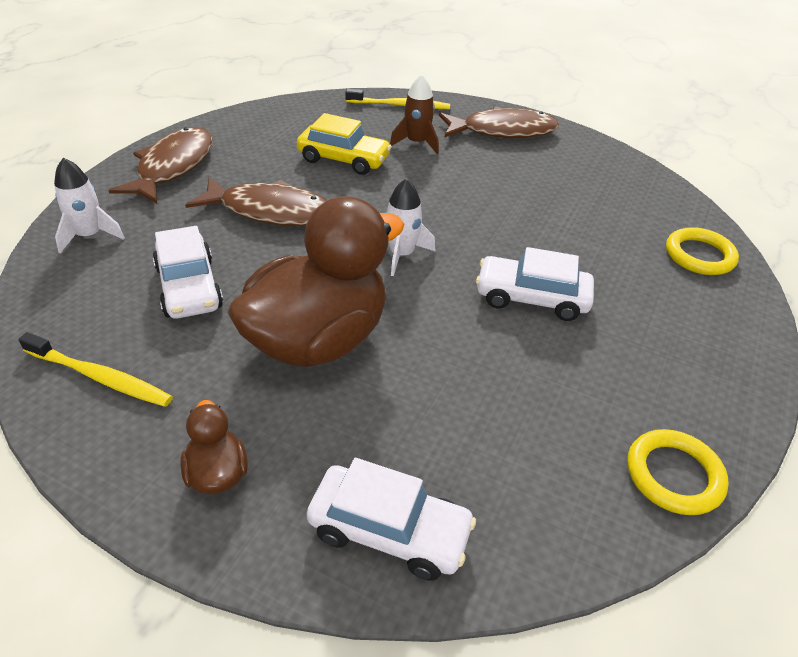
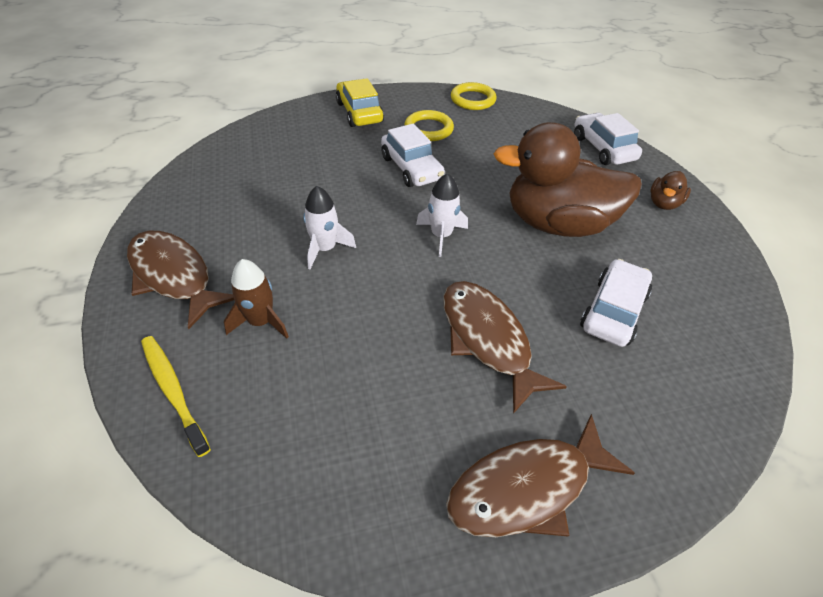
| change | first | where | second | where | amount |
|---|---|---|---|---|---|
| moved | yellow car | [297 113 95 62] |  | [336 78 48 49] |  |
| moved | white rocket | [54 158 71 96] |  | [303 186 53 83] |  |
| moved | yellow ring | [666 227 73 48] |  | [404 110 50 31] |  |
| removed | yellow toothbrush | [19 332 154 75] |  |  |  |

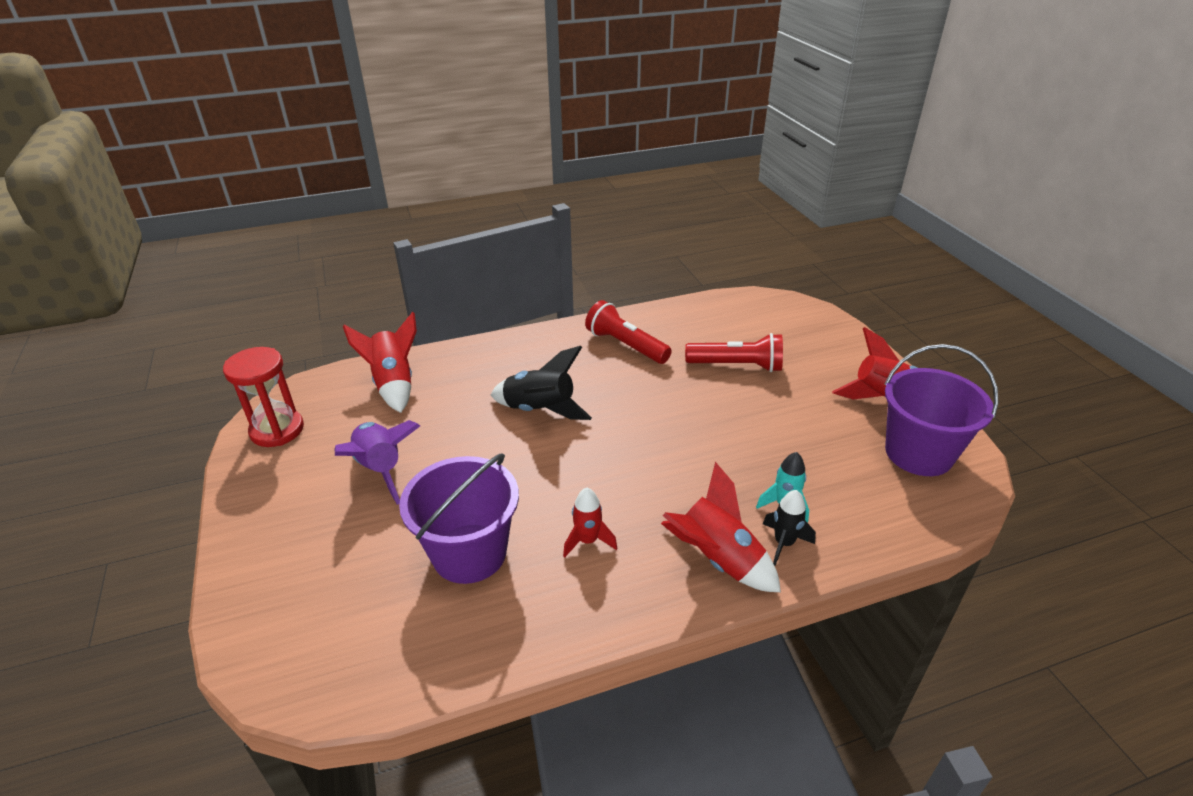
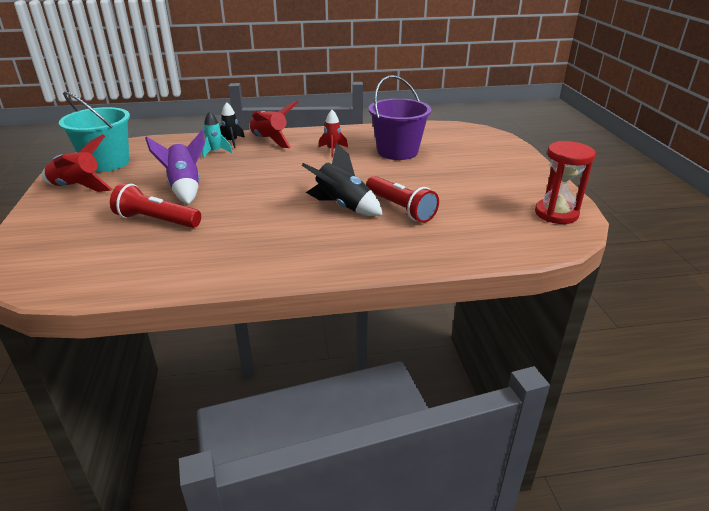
| change | first | where | second | where | amount |
|---|---|---|---|---|---|
| moved | red flashlight | [585 300 87 64] |  | [366 176 73 47] |  |
| removed | red rocket | [343 312 74 101] |  |  |  |
| recoloured | purple bucket | [885 344 114 132] | turquoise bucket | [59 91 71 81] |  |
| moved | purple rocket | [335 420 85 85] |  | [145 130 60 74] |  |

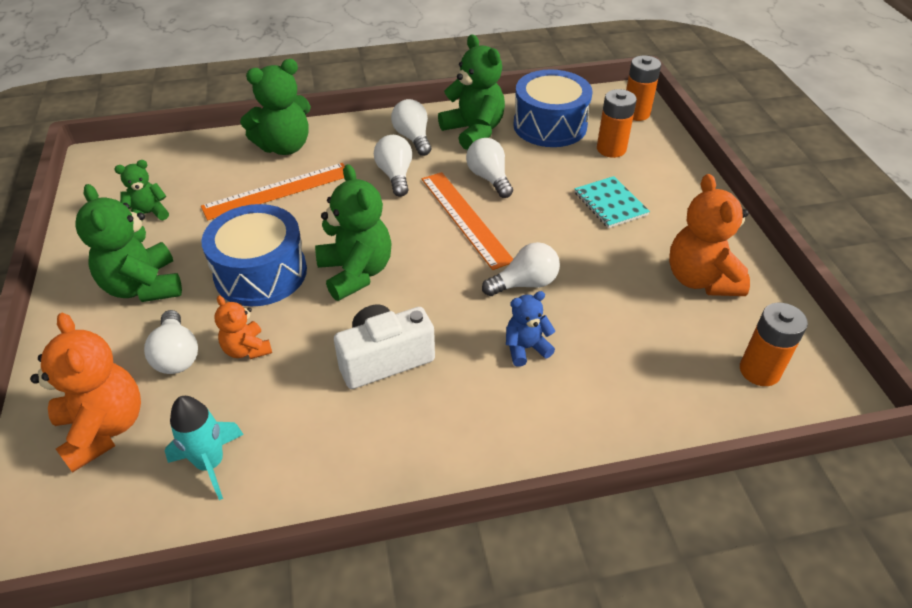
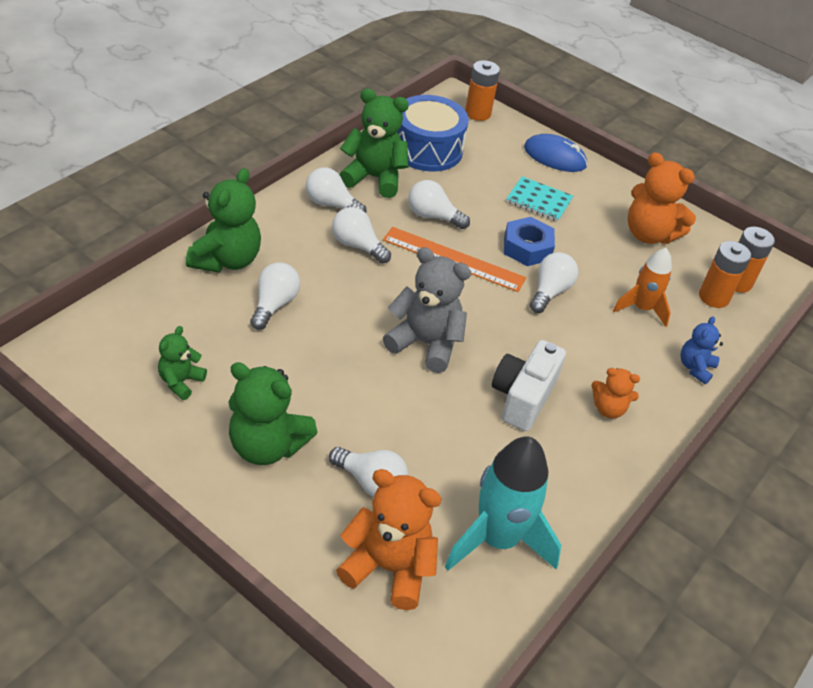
| change | first | where | second | where | amount |
|---|---|---|---|---|---|
| moved | orange battery | [597 89 40 69] |  | [699 241 52 67] |  |
| replaced | orange ruler | [201 163 144 57] | white light bulb | [250 263 50 67] |  |
| recoloured | green teddy bear | [315 164 77 137] | grey teddy bear | [383 247 88 126] |  |
| removed | blue drum | [201 204 106 102] |  |  |  |
| moved | blue teddy bear | [506 291 49 76] |  | [680 316 43 68] |  |
| moved | orange teddy bear | [214 295 58 64] |  | [591 368 49 50] |  |
| resized | turquoise rocket | [164 396 80 104] |  | [445 437 116 134] | x1.64 |
| added |  |  | blue mouse | [524 134 63 38] |  |
| added |  |  | blue nut | [504 217 51 49] |  |
| added |  |  | orange rocket | [613 248 59 79] |  |

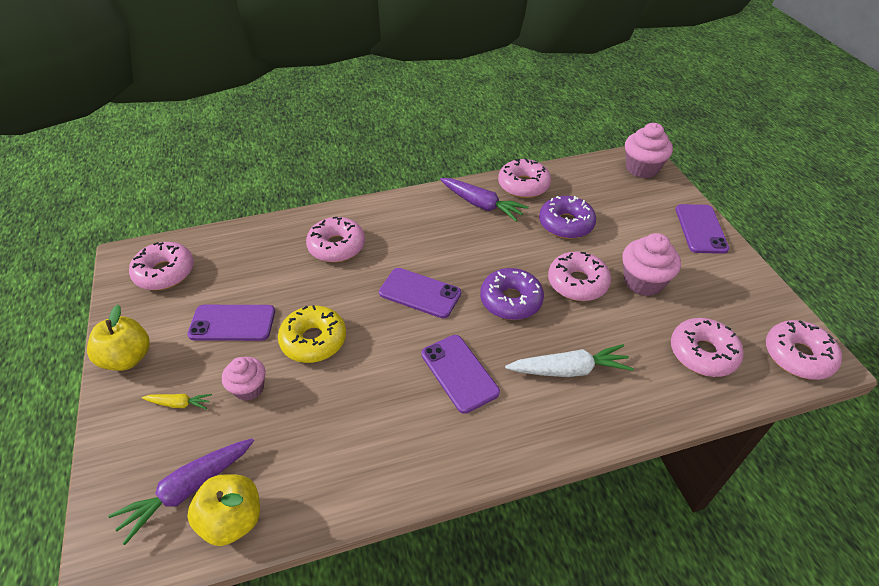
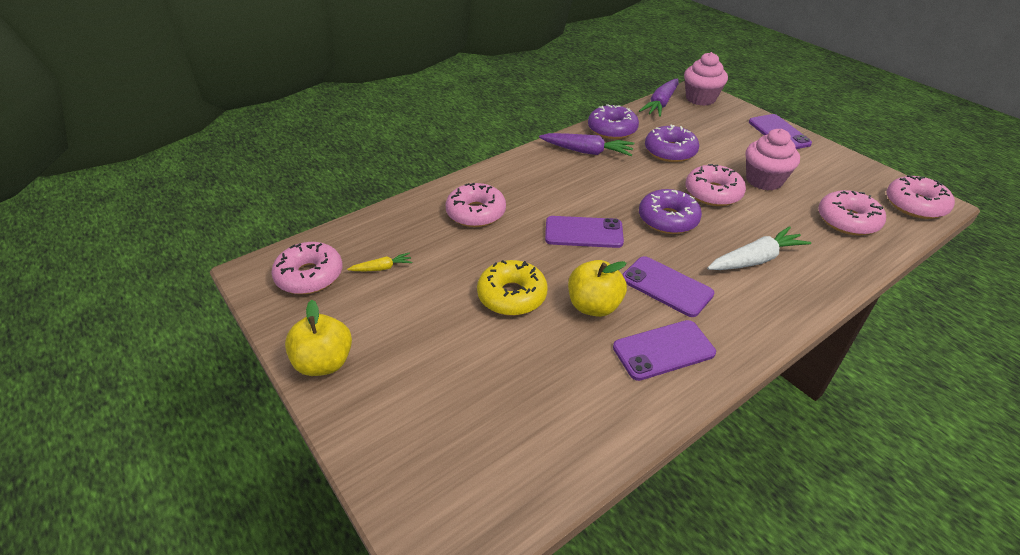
| change | first | where | second | where | amount |
|---|---|---|---|---|---|
| recoloured | pink donut | [498 158 53 40] | purple donut | [588 104 51 35] |  |
| moved | purple phone | [187 305 88 36] |  | [613 320 103 61] |  |
| removed | pink cupcake | [222 357 43 44] |  |  |  |
| moved | yellow carrot | [142 394 70 16] |  | [347 253 65 18] |  |
| moved | purple carrot | [108 438 146 107] |  | [639 79 40 38] |  |
| moved | yellow apple | [187 474 73 72] |  | [568 260 59 57] |  |

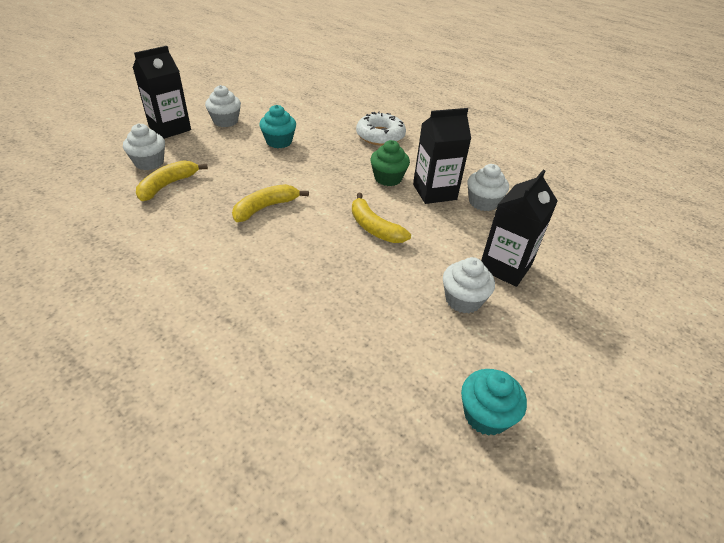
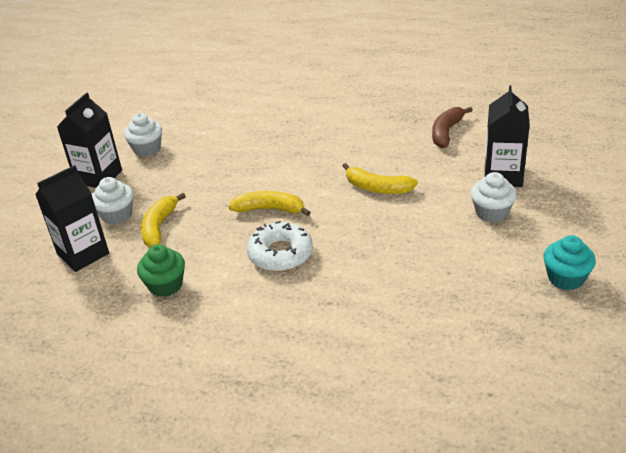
| change | first | where | second | where | amount |
|---|---|---|---|---|---|
| removed | turquoise cupcake | [259 105 37 43] |  |  |  |
| moved | black carton | [413 108 58 96] |  | [35 165 74 107] |  |
| moved | white donut | [356 111 50 35] |  | [247 221 66 51] |  |
| moved | green cupcake | [370 140 40 46] |  | [137 244 48 53] |  |
| replaced | white cupcake | [467 164 42 47] | brown banana | [432 107 41 41] |  |
| turned | yellow banana | [232 184 77 38] |  | [228 191 83 25] | 75 degrees clockwise |

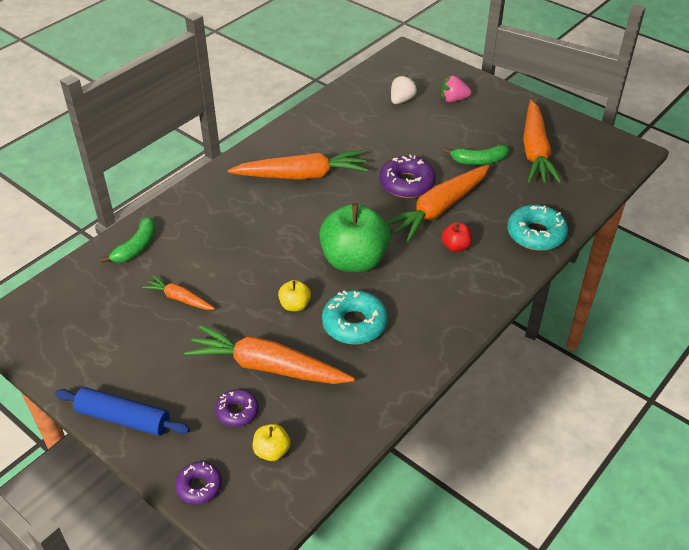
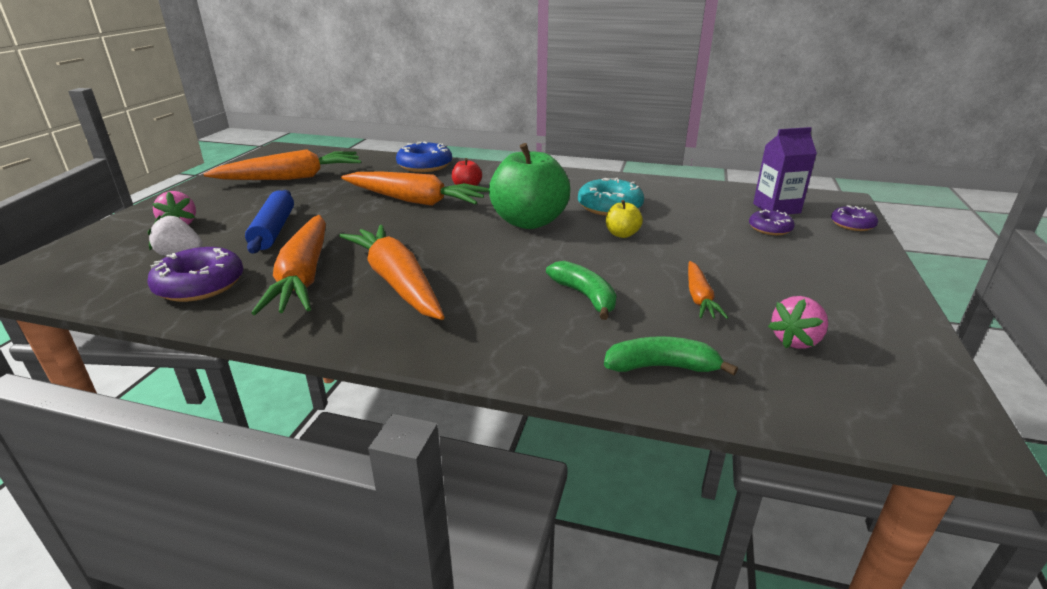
| change | first | where | second | where | amount |
|---|---|---|---|---|---|
| moved | green banana | [444 145 65 20] |  | [546 261 71 59] |  |
| moved | purple donut | [380 154 56 44] |  | [147 247 96 55] |  |
| recoloured | turquoise donut | [507 205 61 46] | blue donut | [396 141 56 31] |  |
| moved | orange carrot | [184 325 171 59] |  | [251 215 75 100] |  |
| moved | blue rolling pin | [55 387 135 49] |  | [245 190 49 64] |  |
| replaced | yellow apple | [253 424 37 37] | purple carton | [753 127 64 87] |  |
| added |  |  | pink strawberry | [768 296 60 53] |  |

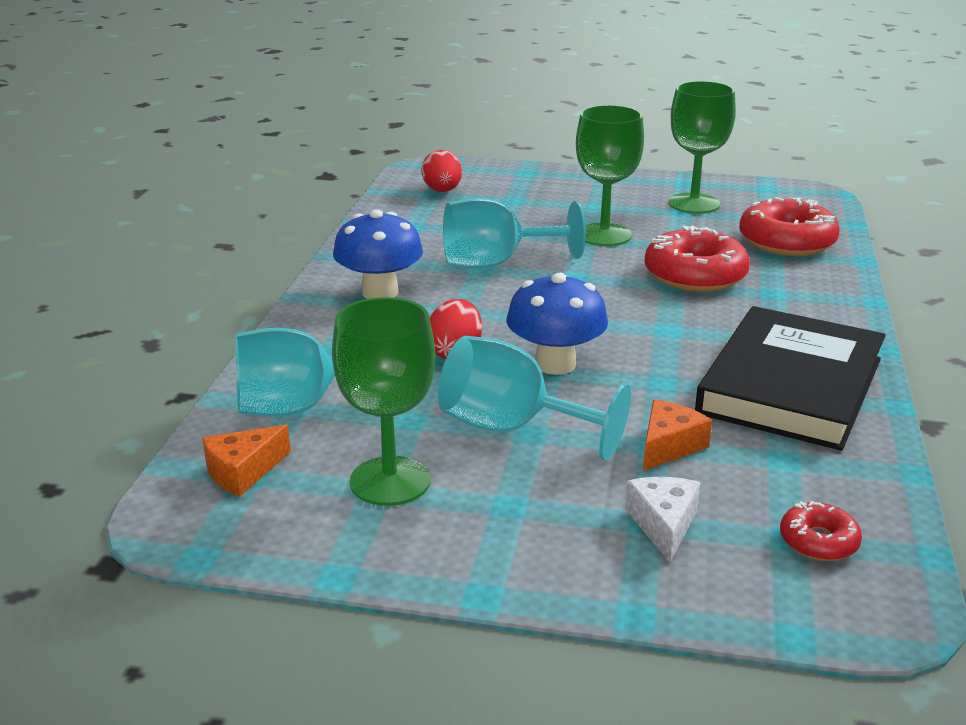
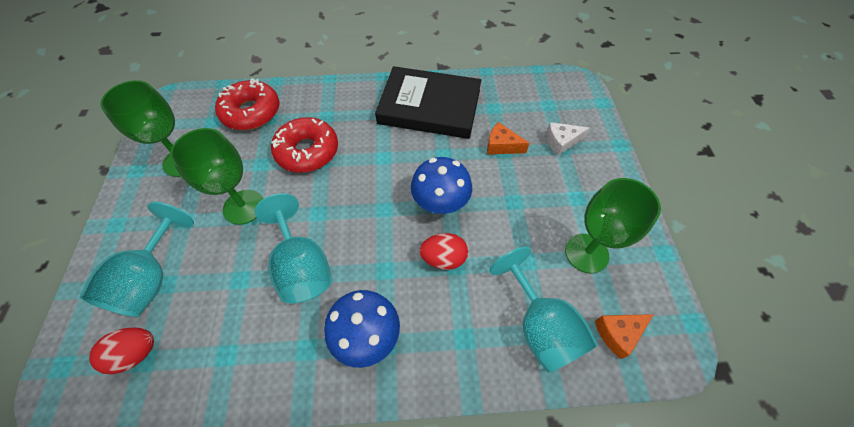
| change | first | where | second | where | amount |
|---|---|---|---|---|---|
| moved | turquoise goblet | [438 336 193 125] |  | [80 202 114 115] |  |
| turned | orange cheese | [202 424 89 72] |  | [595 314 59 45] | 120 degrees clockwise |
| removed | red donut | [780 501 82 60] |  |  |  |

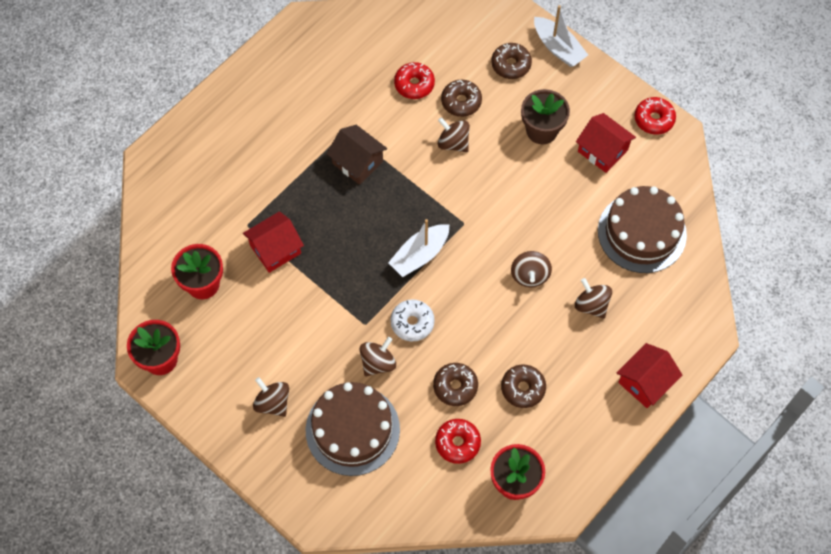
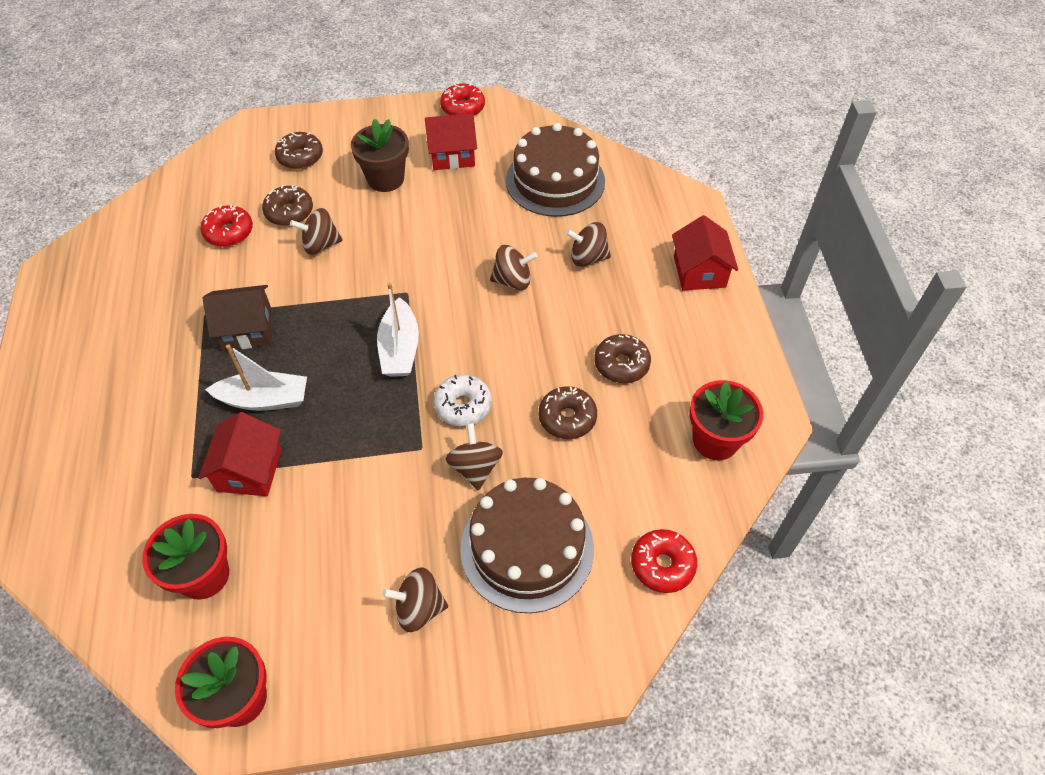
| change | first | where | second | where | amount |
|---|---|---|---|---|---|
| moved | white boat | [534 5 54 62] |  | [205 344 102 67] |  |
| turned | brown spinning top | [511 251 41 36] |  | [490 245 48 45] | 45 degrees counterclockwise |
| moved | red donut | [435 419 46 45] |  | [631 529 66 64] |  |

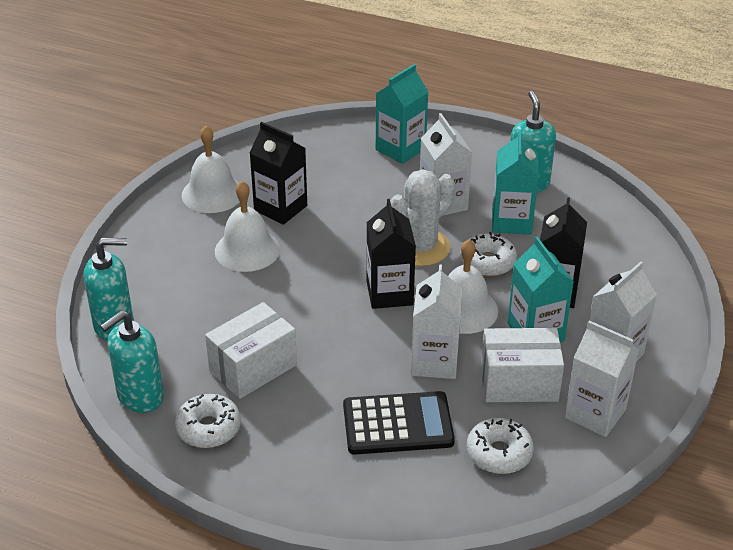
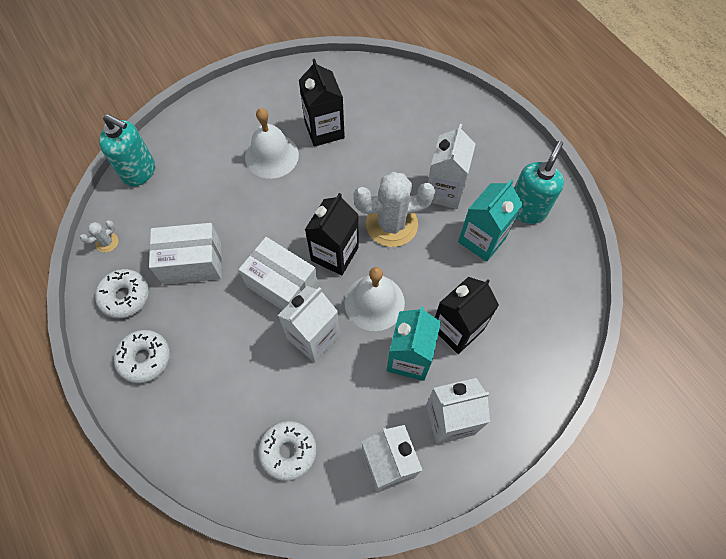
| change | first | where | second | where | amount |
|---|---|---|---|---|---|
| removed | turquoise carton | [376 64 52 100] |  |  |  |
| removed | white bell | [182 126 58 87] |  |  |  |
| moved | white donut | [460 232 57 45] |  | [114 330 56 53] |  |
| replaced | turquoise soap dispenser | [100 310 64 103] | white cactus | [80 220 38 32] |  |
| moved | white box | [481 328 83 74] |  | [239 237 79 73] |  |
| removed | black calculator | [343 391 112 64] |  |  |  |

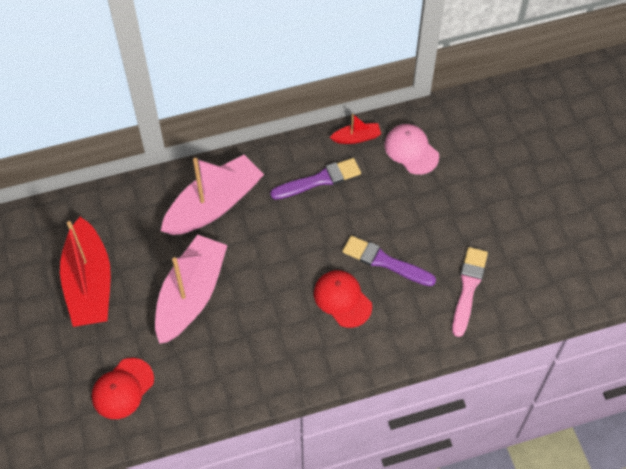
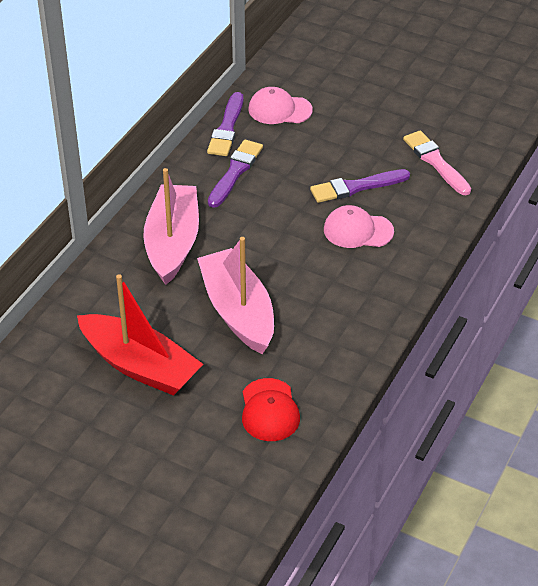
| change | first | where | second | where | amount |
|---|---|---|---|---|---|
| replaced | red boat | [330 114 51 30] | purple brush | [207 92 36 64] |  |
| recoloured | red cap | [314 270 58 58] | pink cap | [324 205 70 43] |  |

